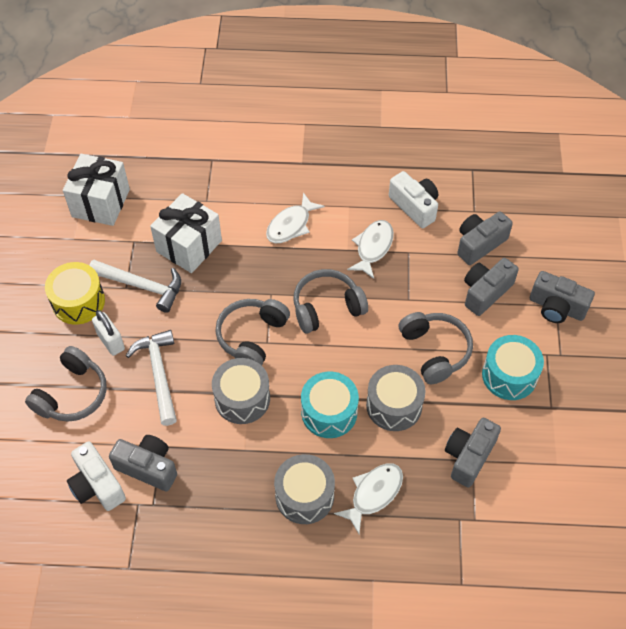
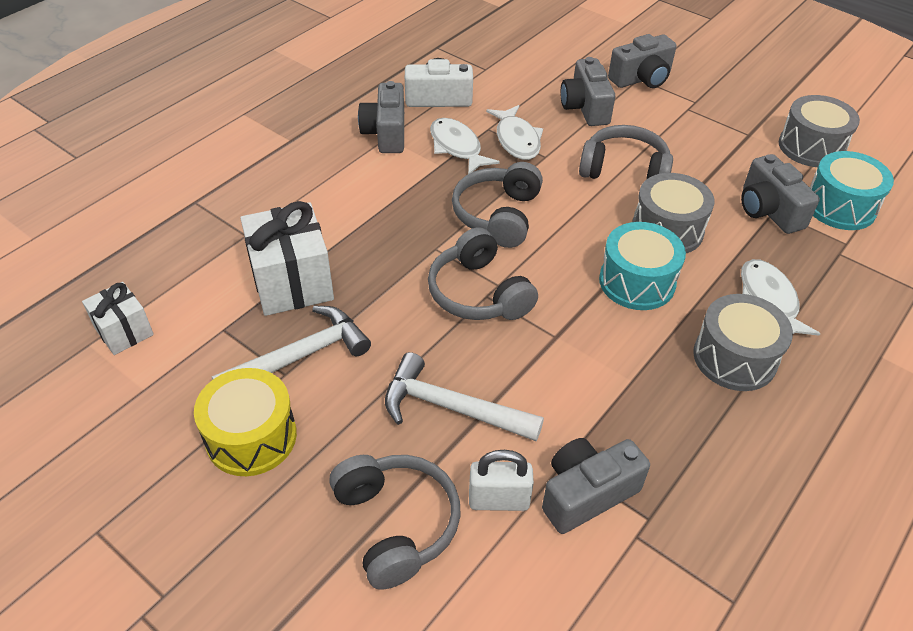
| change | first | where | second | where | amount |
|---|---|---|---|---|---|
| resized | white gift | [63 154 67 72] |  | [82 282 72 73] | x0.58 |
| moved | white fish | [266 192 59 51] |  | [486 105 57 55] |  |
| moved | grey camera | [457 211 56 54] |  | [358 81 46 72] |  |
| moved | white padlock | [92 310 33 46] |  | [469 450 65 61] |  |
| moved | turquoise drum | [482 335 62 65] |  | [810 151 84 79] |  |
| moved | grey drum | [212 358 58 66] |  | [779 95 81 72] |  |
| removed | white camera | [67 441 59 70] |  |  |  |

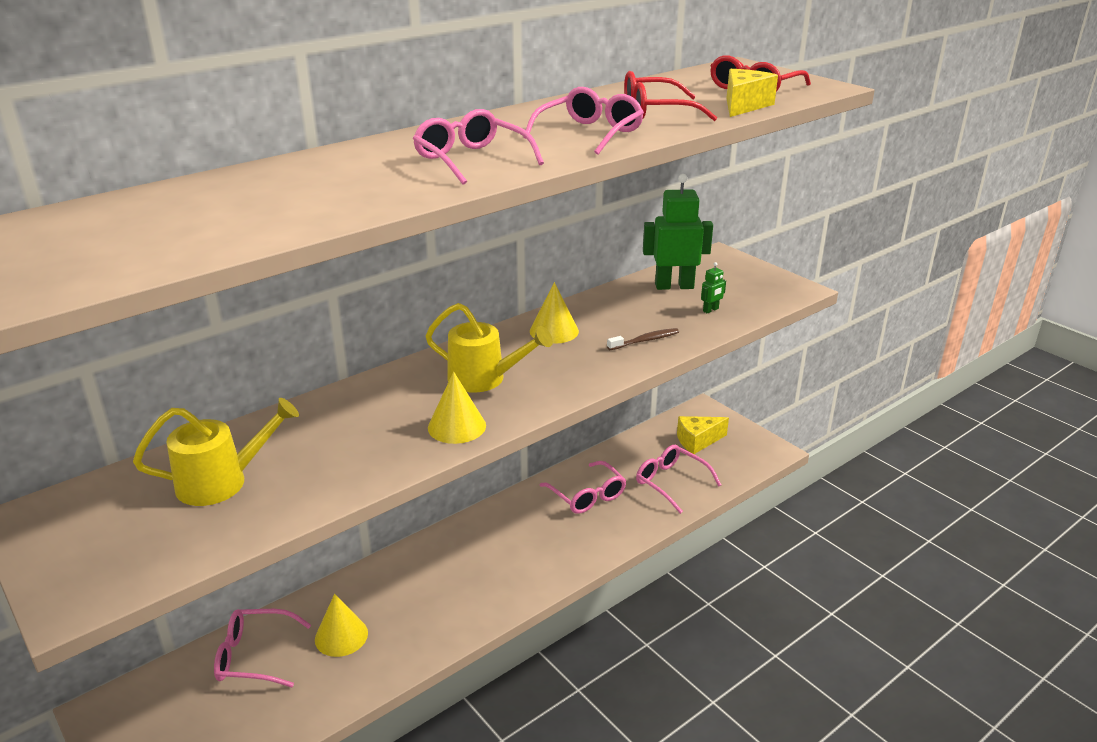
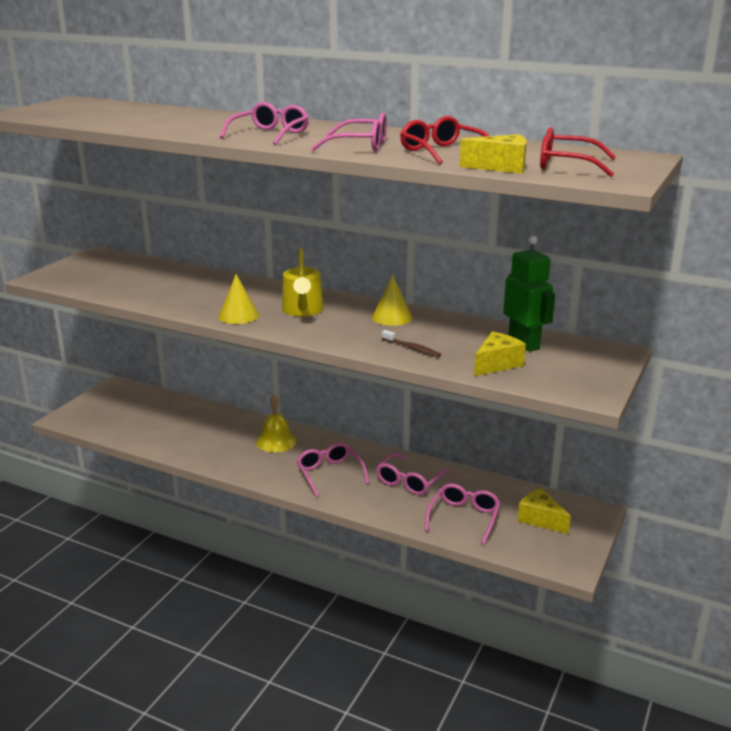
| change | first | where | second | where | amount |
|---|---|---|---|---|---|
| replaced | green robot | [701 262 25 52] | yellow cheese | [474 331 52 45] |  |
| removed | yellow watering can | [133 398 166 108] |  |  |  |
| removed | yellow cone | [315 594 53 63] |  |  |  |
| moved | pink glasses | [214 609 97 78] |  | [296 442 73 55] |  |
| added |  |  | yellow bell | [256 395 41 57] |  |

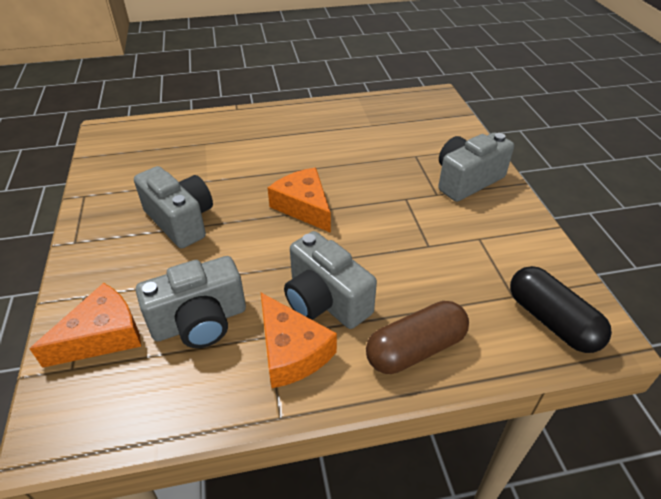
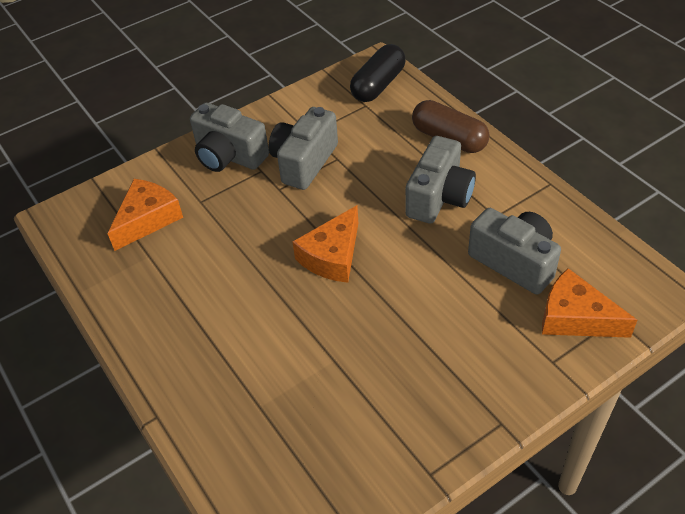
| change | first | where | second | where | amount |
|---|---|---|---|---|---|
| moved | grey camera | [134 166 79 83] |  | [268 107 70 83] |  |
| moved | orange cheese | [261 293 76 95] |  | [107 179 76 72] |  |

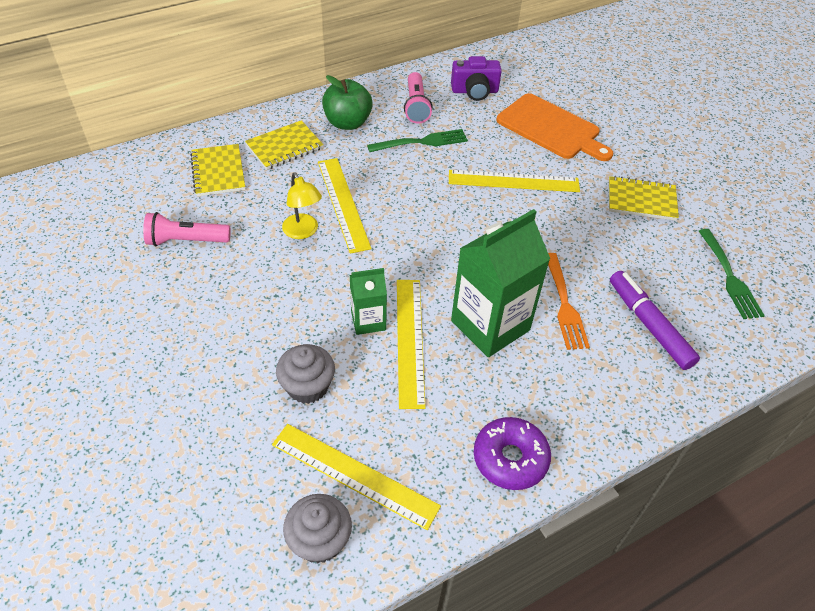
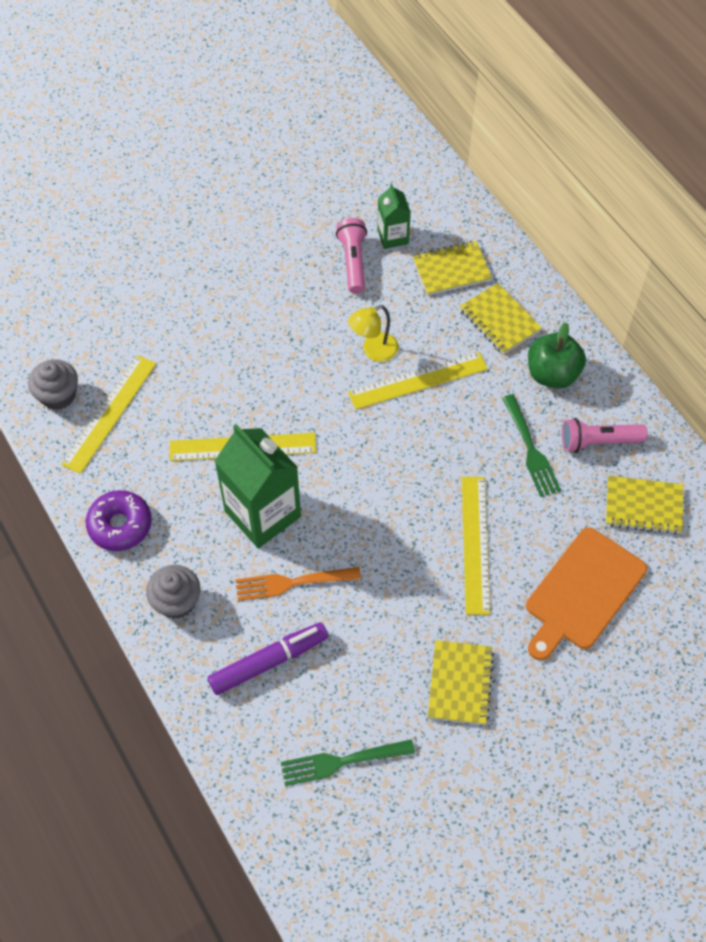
| change | first | where | second | where | amount |
|---|---|---|---|---|---|
| replaced | purple camera | [451 56 51 45] | yellow notebook | [606 476 77 58] |  |
| moved | green carton | [349 268 38 67] |  | [377 183 34 66] |  |
| moved | grey cupcake | [276 344 59 60] |  | [146 565 54 54] |  |

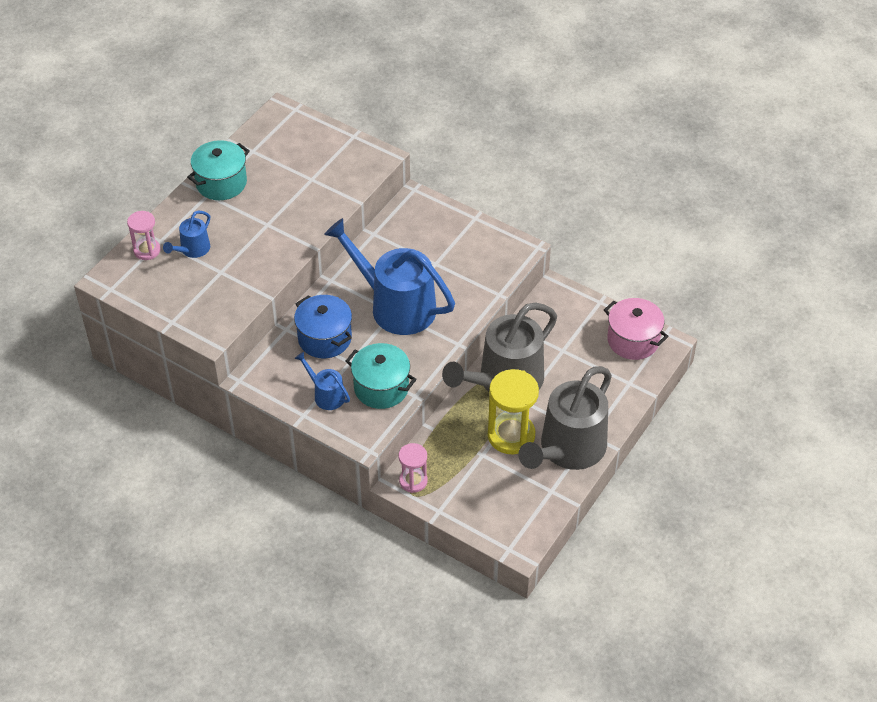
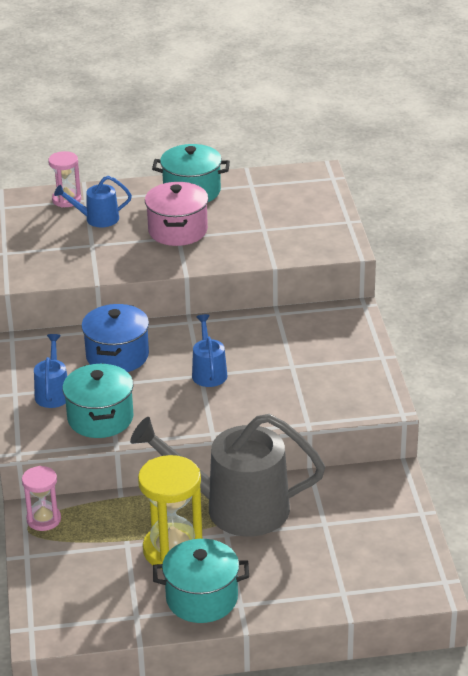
| change | first | where | second | where | amount |
|---|---|---|---|---|---|
| resized | blue watering can | [324 218 131 117] |  | [192 314 35 73] | x0.46 |
| moved | pink pot | [604 298 65 62] |  | [145 182 63 64] |  |
| replaced | grey watering can | [518 366 94 104] | turquoise pot | [153 539 96 84] |  |

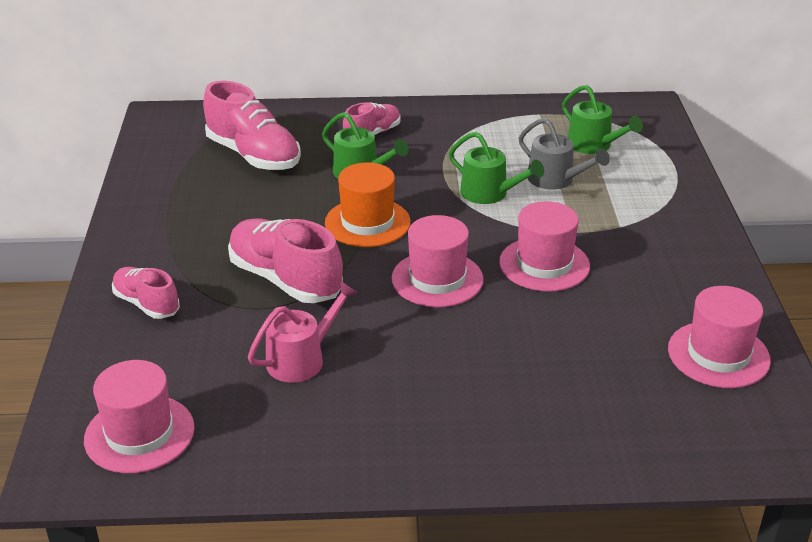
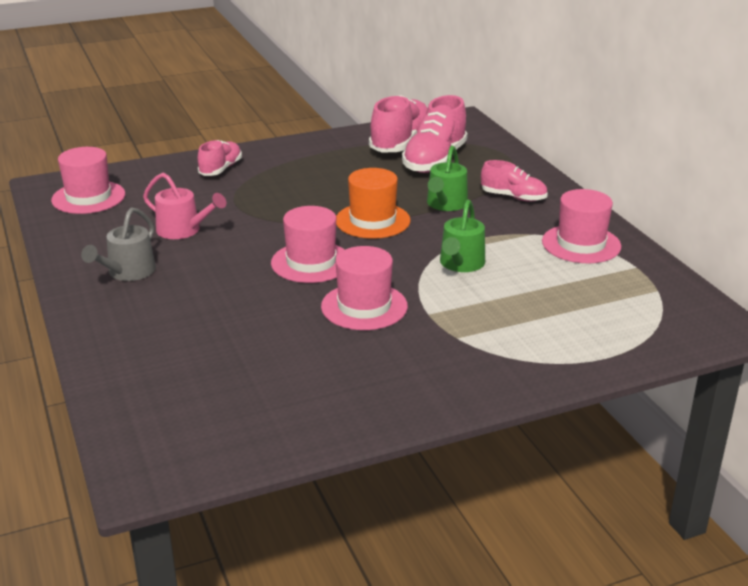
| change | first | where | second | where | amount |
|---|---|---|---|---|---|
| removed | green watering can | [562 85 81 69] |  |  |  |
| moved | grey watering can | [519 118 91 72] |  | [81 207 75 74] |  |
| moved | pink shoe | [228 218 115 85] |  | [369 95 59 58] |  |
| moved | pink hat | [668 286 103 102] |  | [542 189 79 74] |  |

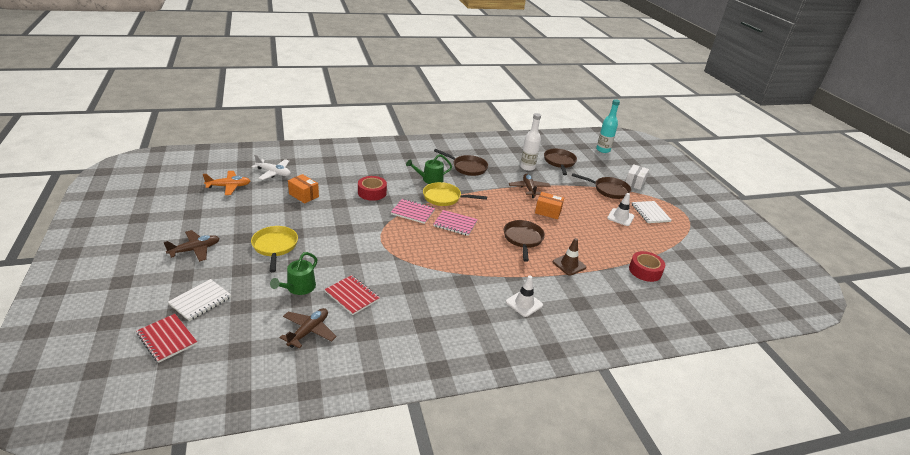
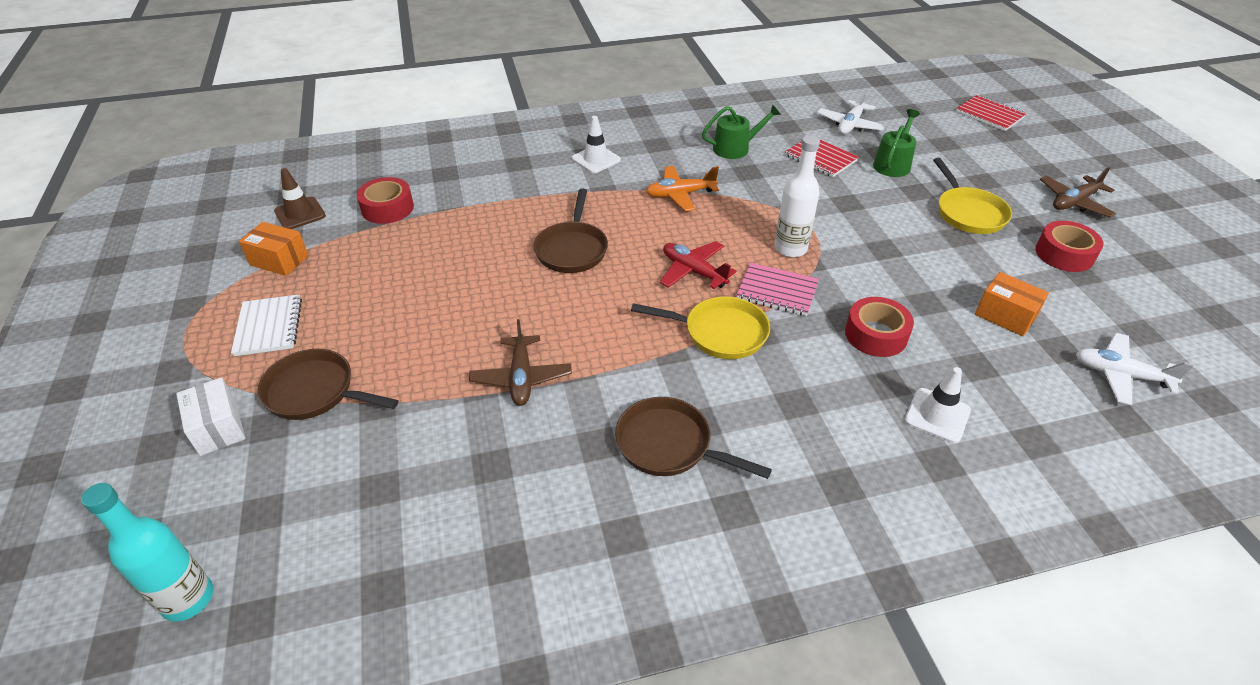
| change | first | where | second | where | amount |
|---|---|---|---|---|---|
| moved | white bottle | [520 113 21 58] |  | [774 135 46 122] |  |
| removed | brown pan | [544 149 33 26] |  |  |  |
| moved | green watering can | [406 154 46 30] |  | [702 104 79 55] |  |
| turned | white box | [625 164 24 26] |  | [176 377 70 79] | 60 degrees counterclockwise |
| moved | orange plane | [203 171 47 24] |  | [646 166 73 46] |  |
| moved | orange box | [535 192 29 27] |  | [239 222 70 54] |  |
| moved | white traffic cone | [607 193 27 33] |  | [904 367 67 76] |  |
| replaced | pink notebook | [433 210 45 26] | red plane | [660 241 76 48] |  |
| moved | brown traffic cone | [553 238 33 38] |  | [274 168 52 61] |  |
| removed | white notebook | [168 279 63 42] |  |  |  |
| recoloured | brown plane | [280 308 57 41] | white plane | [817 89 70 45] |  |
| added |  |  | red tape | [1035 221 69 51] |  |

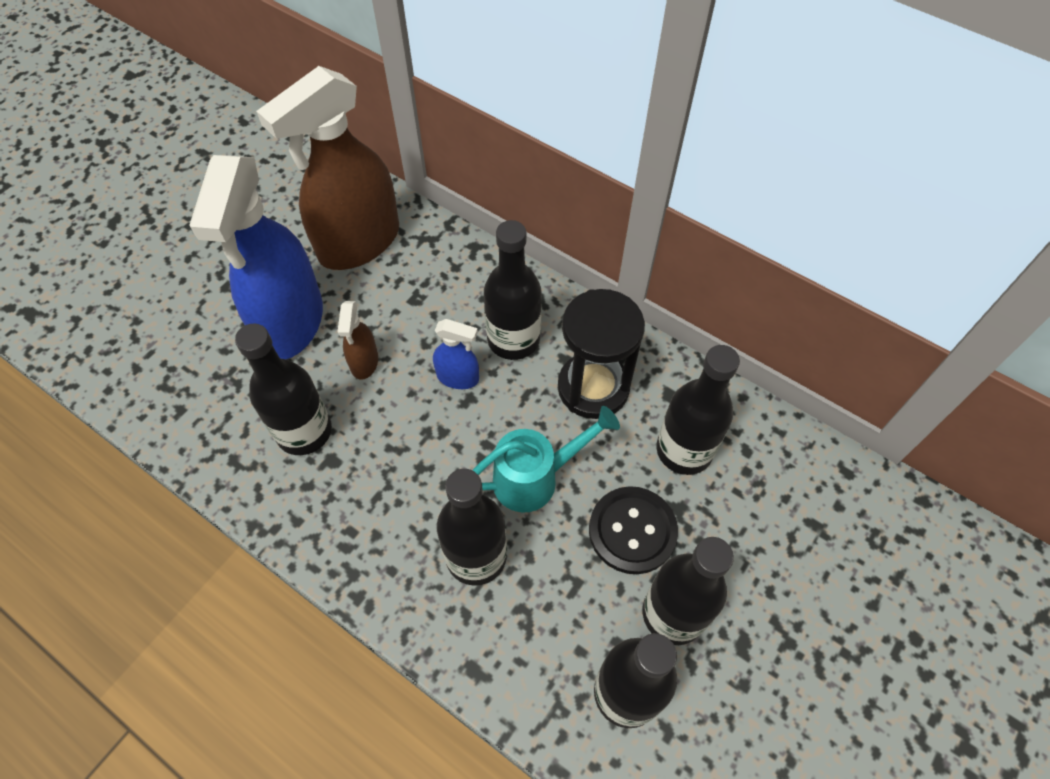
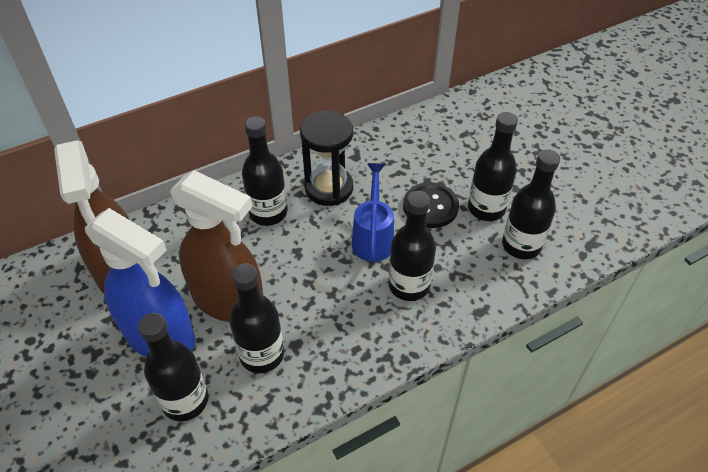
| change | first | where | second | where | amount |
|---|---|---|---|---|---|
| resized | brown spray bottle | [337 301 41 79] |  | [170 170 93 152] | x2.32 |
| removed | blue spray bottle | [433 319 46 70] |  |  |  |
| moved | black bottle | [656 345 84 130] |  | [138 313 70 108] |  |
| recoloured | turquoise watering can | [472 406 148 106] | blue watering can | [352 163 42 99] |  |

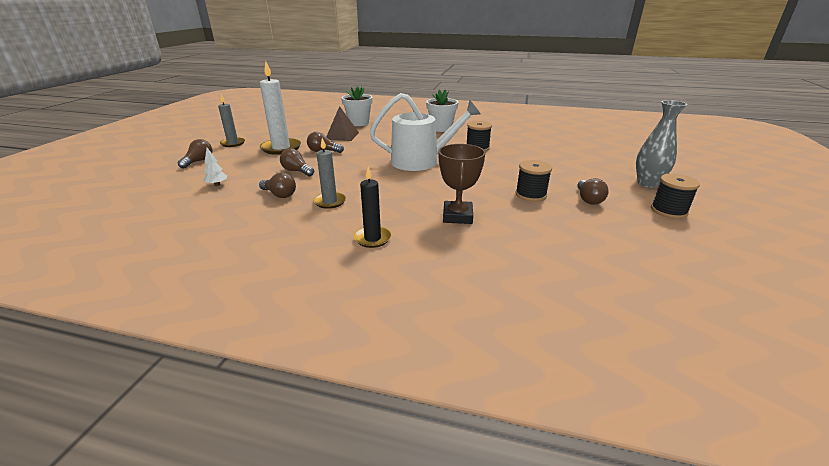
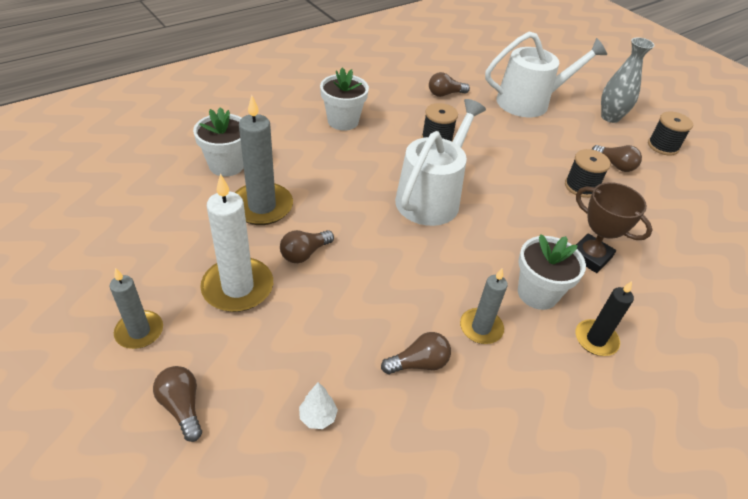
| change | first | where | second | where | amount |
|---|---|---|---|---|---|
| replaced | brown pyramid | [326 106 33 35] | grey candle | [235 95 58 130] |  |
| moved | brown light bulb | [280 149 34 27] |  | [429 72 41 25] |  |
| added |  |  | white watering can | [485 31 122 86] |  |
| added |  |  | white flower pot | [518 234 68 76] |  |

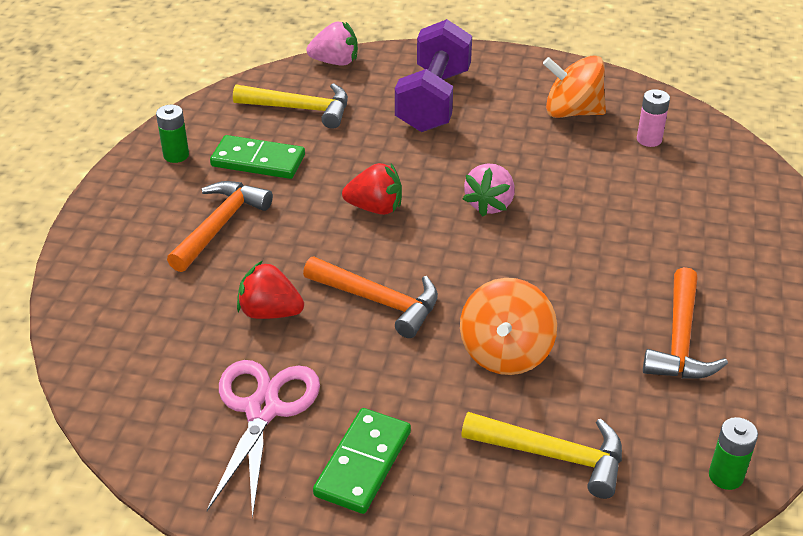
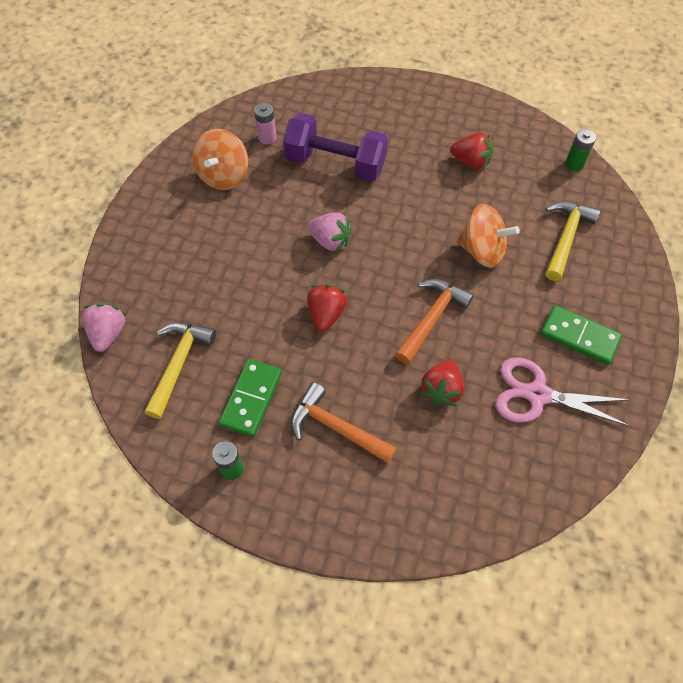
| change | first | where | second | where | amount |
|---|---|---|---|---|---|
| moved | purple dumbbell | [395 19 77 113] |  | [283 113 105 69] |  |
| replaced | orange hammer | [643 267 85 112] | red strawberry | [450 132 43 38] |  |

